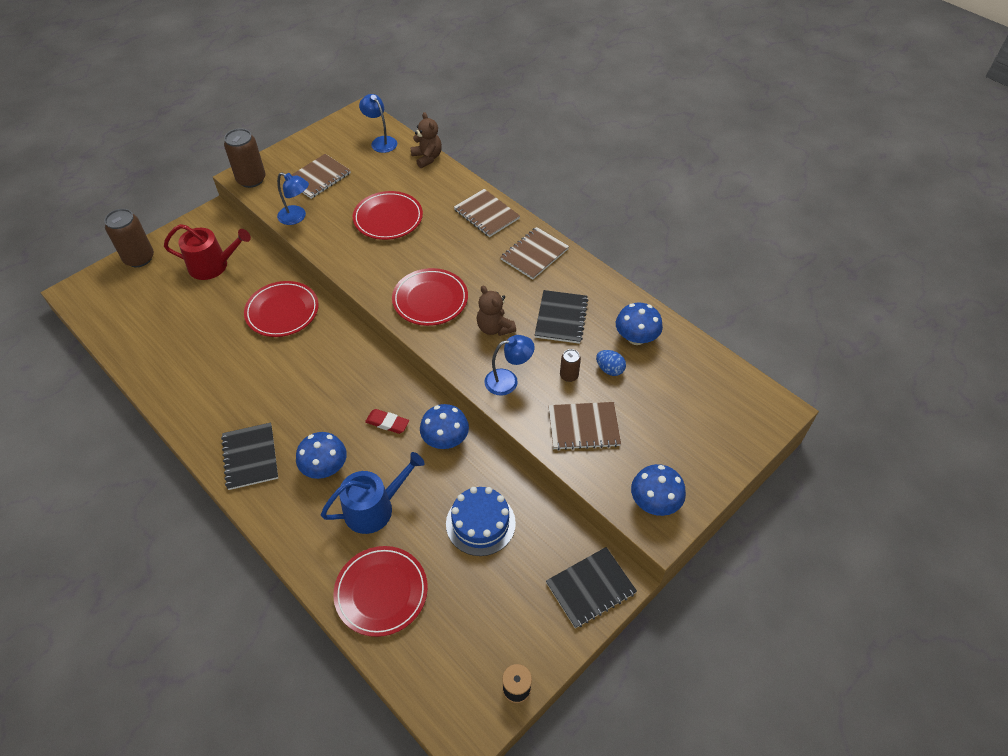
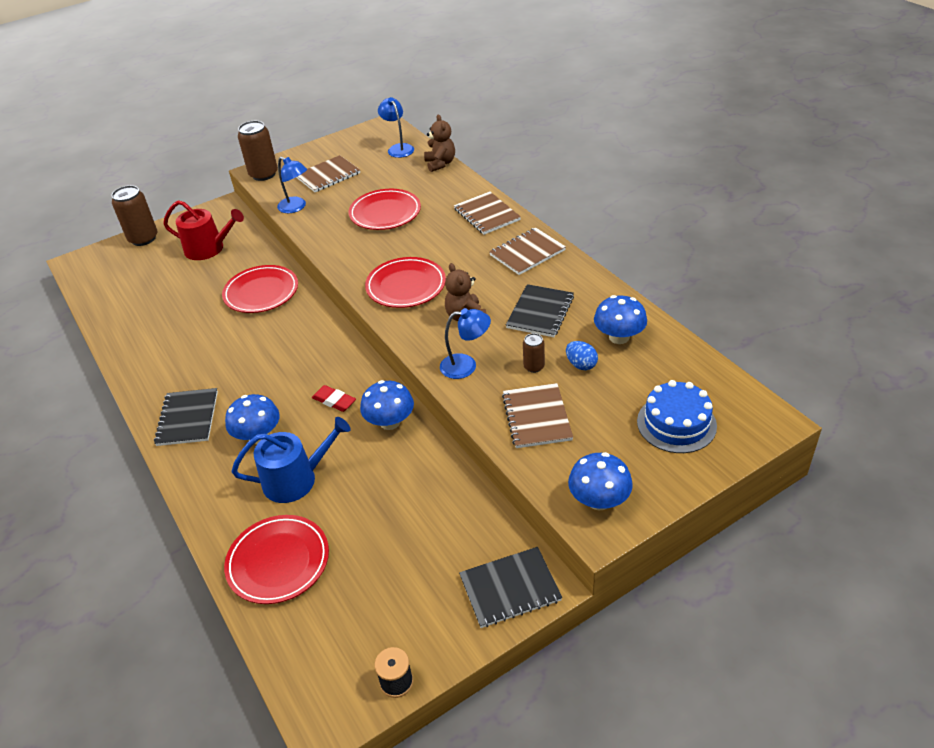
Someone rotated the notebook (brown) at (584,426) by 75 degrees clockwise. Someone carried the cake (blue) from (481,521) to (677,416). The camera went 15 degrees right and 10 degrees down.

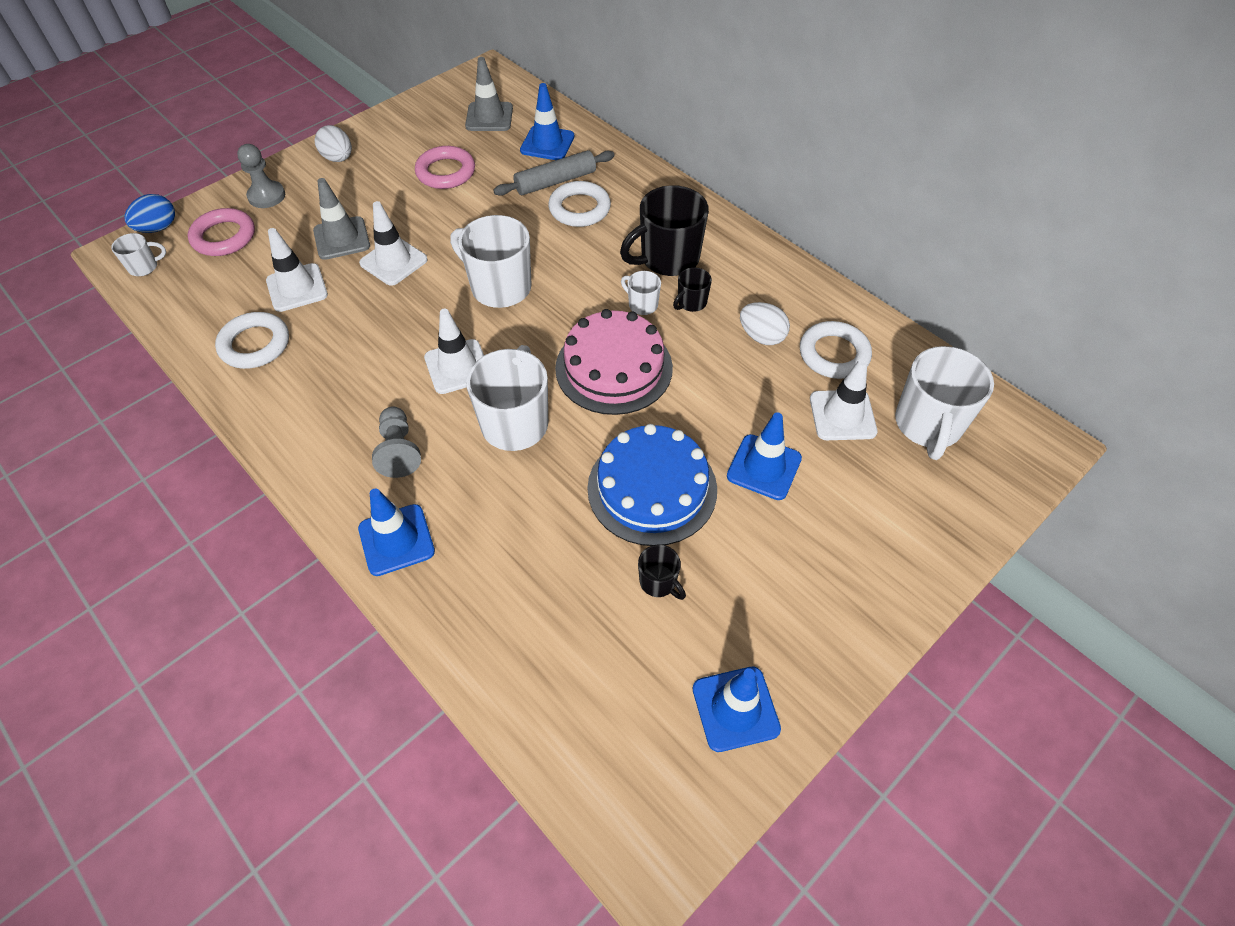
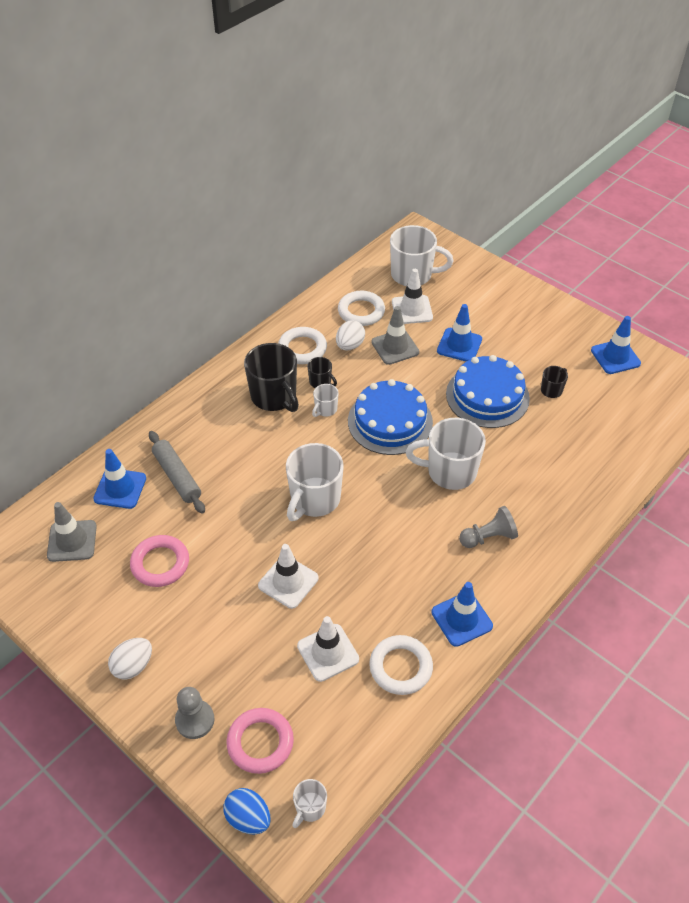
Someone carried the traffic cone (grey) from (341,219) to (395,335). Someone carried the ring (white) from (579,204) to (302,345). Someone rotated the mug (white) at (138,254) by 120 degrees counterclockwise. Someone took away the traffic cone (white) at (454,351). Someone repainted the cake (pink) at (614,362), which became the cake (blue) at (390,417). Someone carried the traffic cone (blue) from (396,532) to (462,614). The camera went 95 degrees left and 5 degrees down.

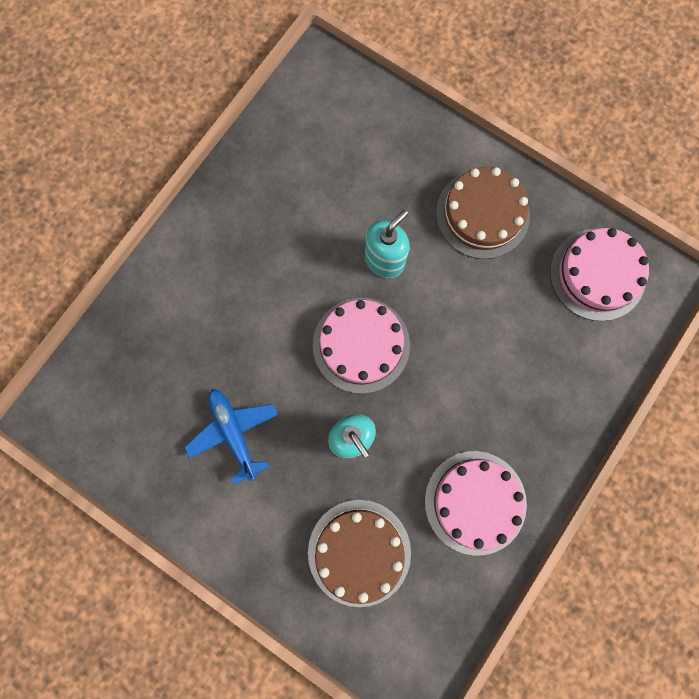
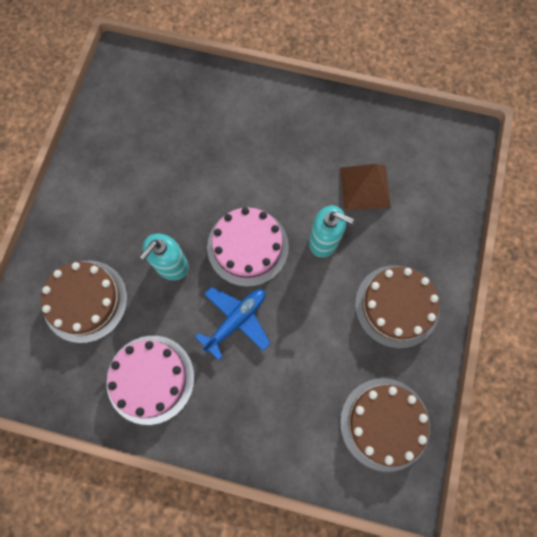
Someone repainted the cake (pink) at (599,274), which became the cake (brown) at (385,425). Someone carried the plane (blue) from (231,437) to (232,323). Someone put down the pyramid (brown) at (365,187). The camera went 70 degrees right and 5 degrees down.

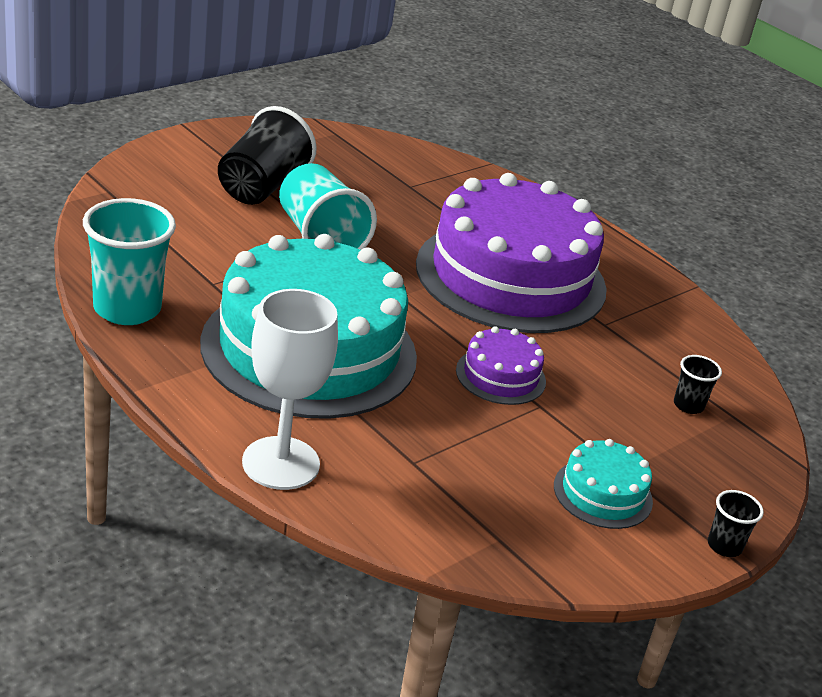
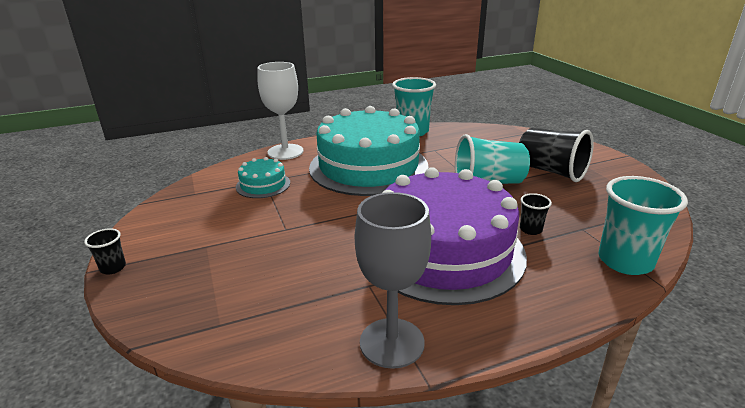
Someone took away the cake (purple) at (501,365). Someone carried the cup (black) from (698,384) to (536,214). Someone carried the cake (turquoise) from (603,484) to (263,177). Someone put down the cup (turquoise) at (643,225). Someone put down the goblet (grey) at (393,280). The camera went 115 degrees right and 5 degrees down.

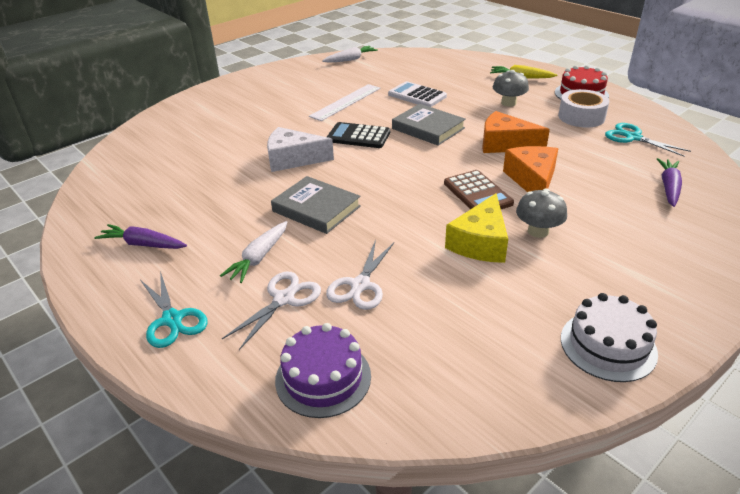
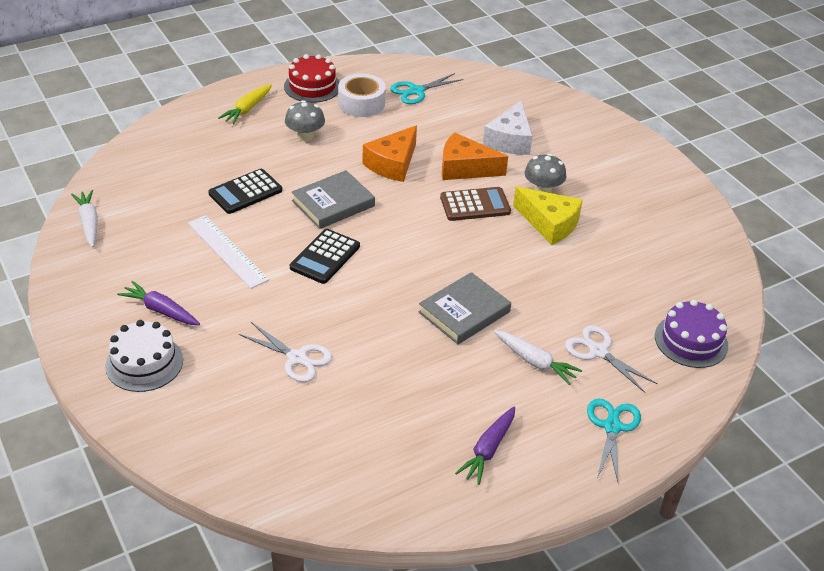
Someone repainted the calculator (white) at (417,94), which became the calculator (black) at (245,191). Someone carried the cheese (white) from (300,149) to (507,127). Someone carried the carrot (purple) from (669,182) to (158,303). Someone carried the scissors (white) from (360,275) to (285,352). Someone rotated the scissors (turquoise) at (173,309) by 60 degrees counterclockwise. Someone carried the cake (white) from (609,337) to (144,356). The camera went 80 degrees left and 5 degrees up.

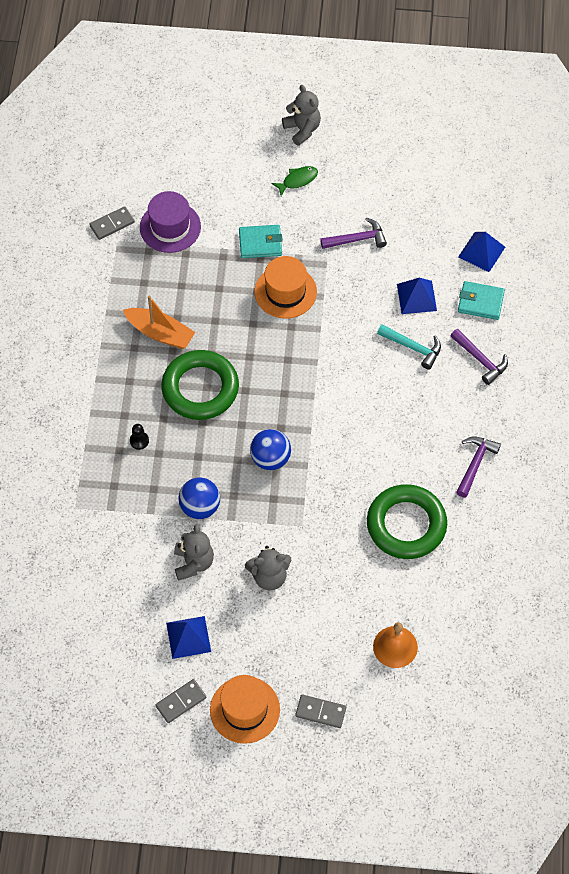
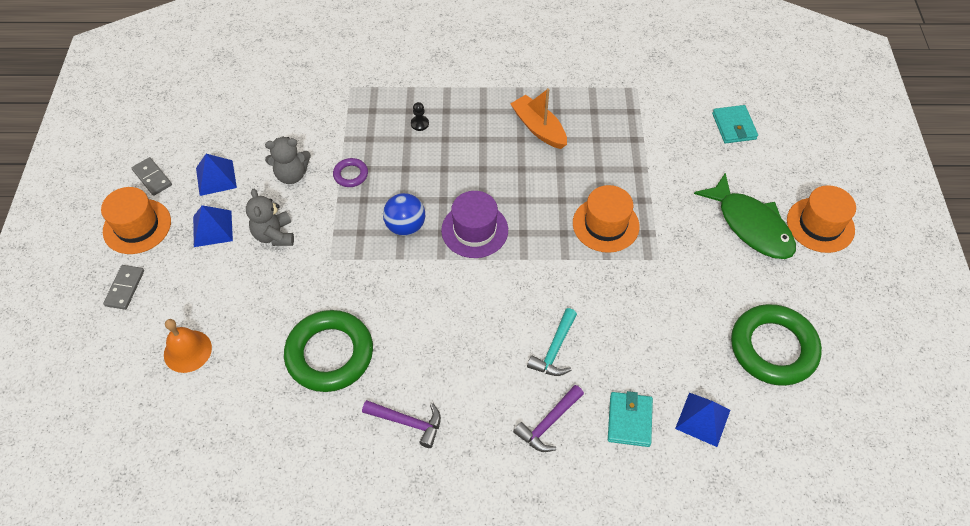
Someone swapped the teddy bear (grey) at (301,115) for the hat (orange) at (821,219). Someone scaled the fish (green) at (294,181) by 2.14. Someone carried the hat (purple) from (170,222) to (474,224). Someone took away the domino (grey) at (112,223). Someone took away the hammer (purple) at (353,233). Someone carried the wallet (turquoise) from (261,241) to (735,124). Someone carried the pyramid (blue) from (417,296) to (213,226). Someone rotated the boat (orange) at (159,322) by 120 degrees clockwise. Someone carried the ring (green) from (200,385) to (776,345). Someone swapped the ball (blue) at (199,498) for the ring (purple) at (350,172). The camera went 85 degrees right and 5 degrees down.

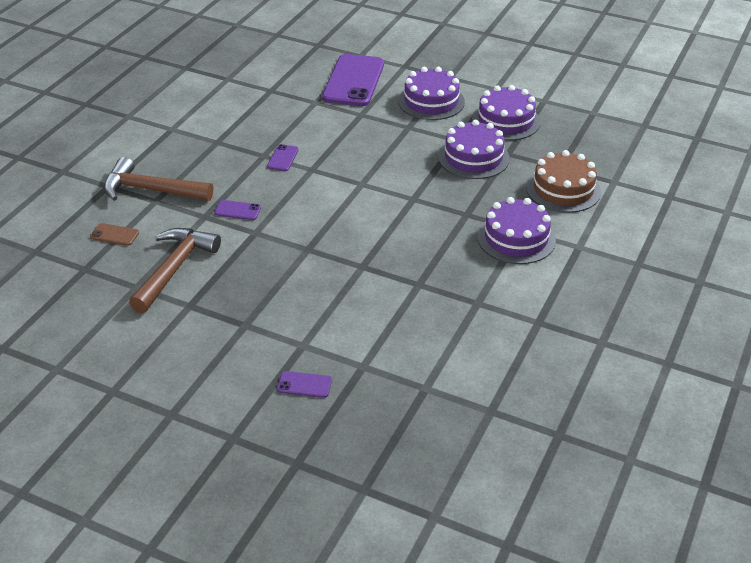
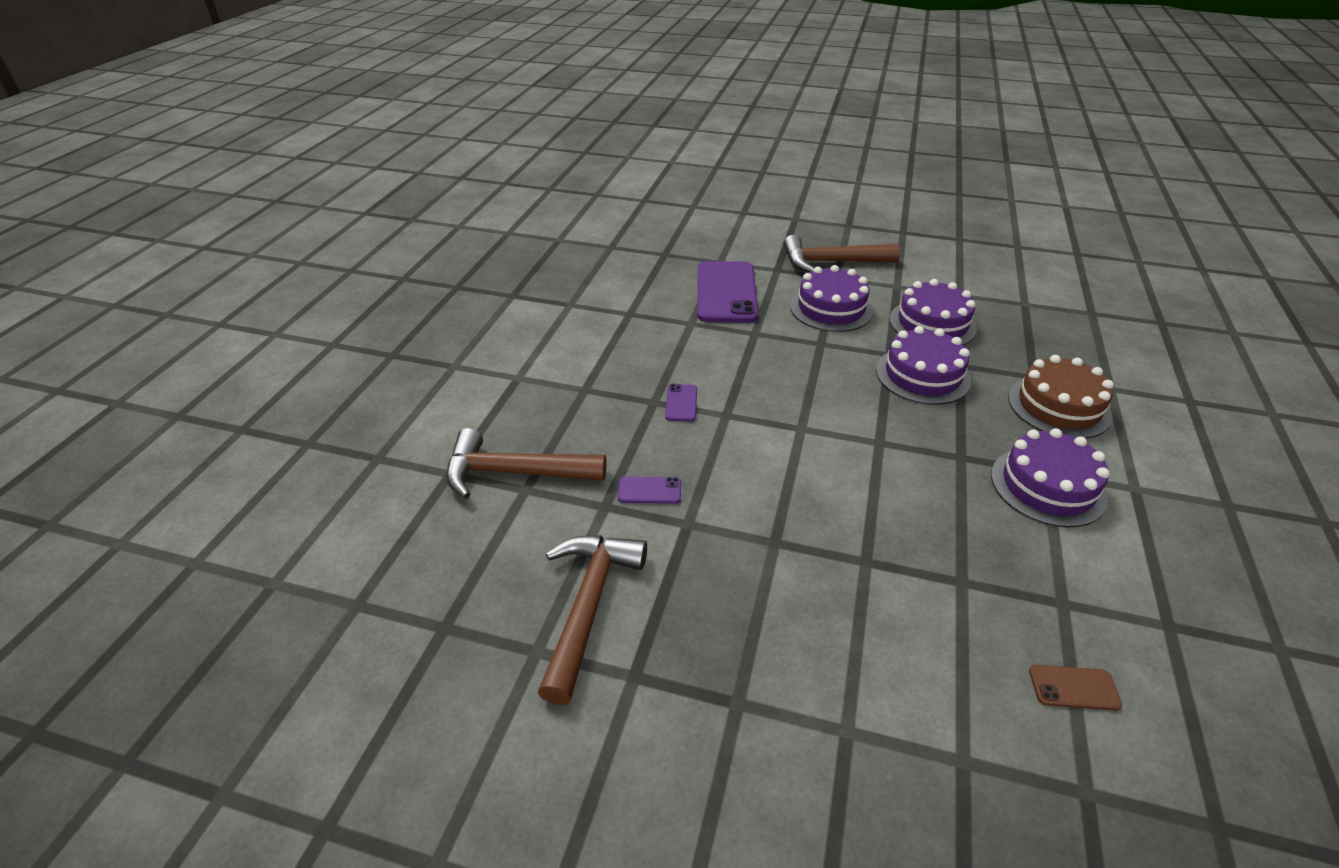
Someone carried the phone (brown) from (114,234) to (1075,688). Someone took away the phone (purple) at (304,384). Someone put down the hammer (brown) at (841,254). The camera went 10 degrees left and 0 degrees up.

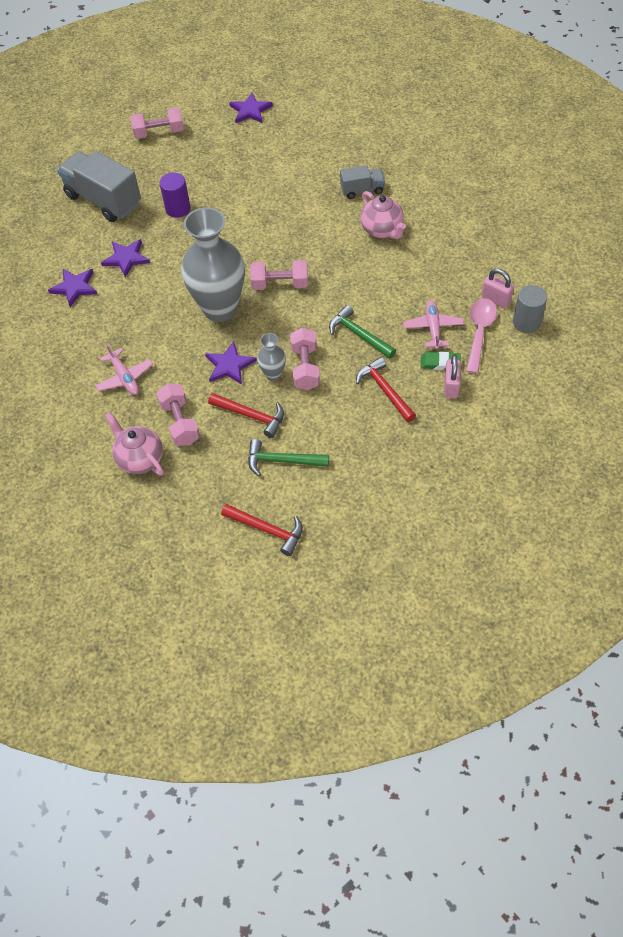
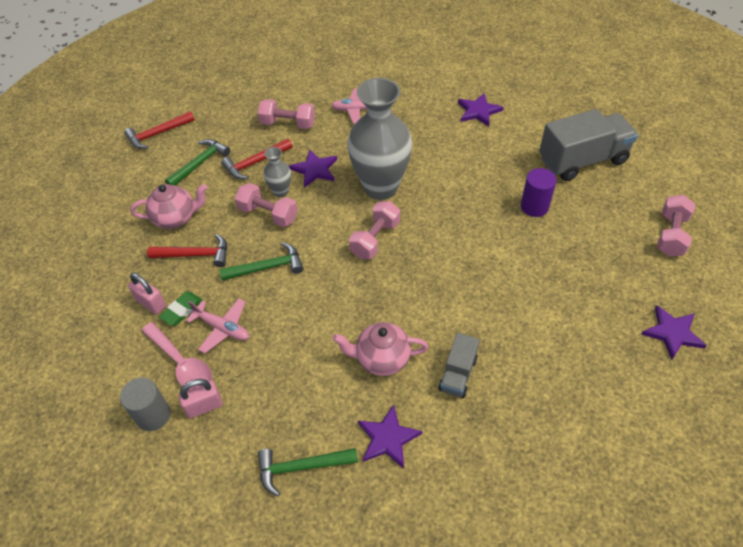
Someone carried the star (purple) from (125,258) to (390,437). Someone carried the teapot (pink) from (134,444) to (168,206). Someone put down the hammer (green) at (308,472). The camera went 120 degrees right and 5 degrees down.

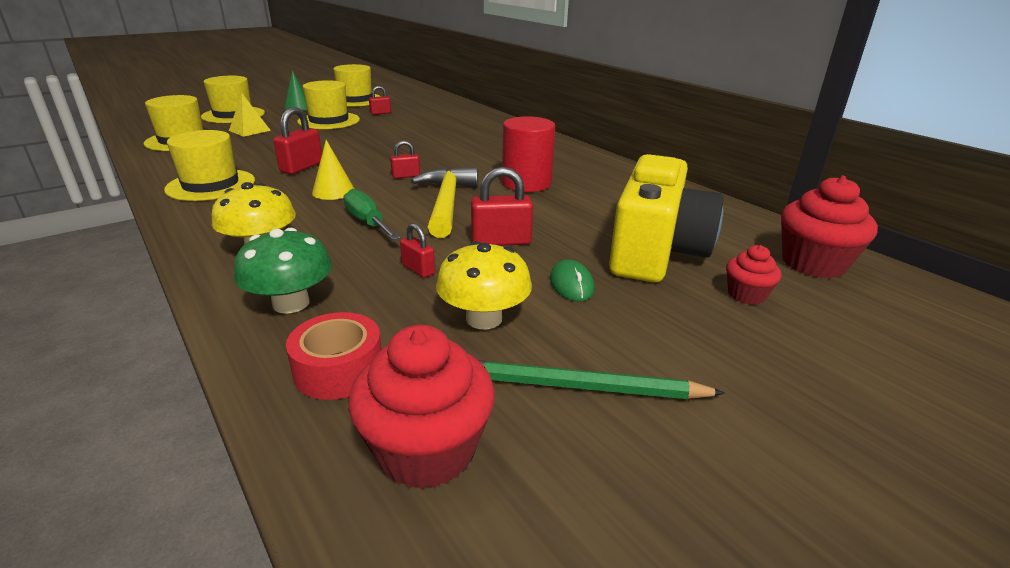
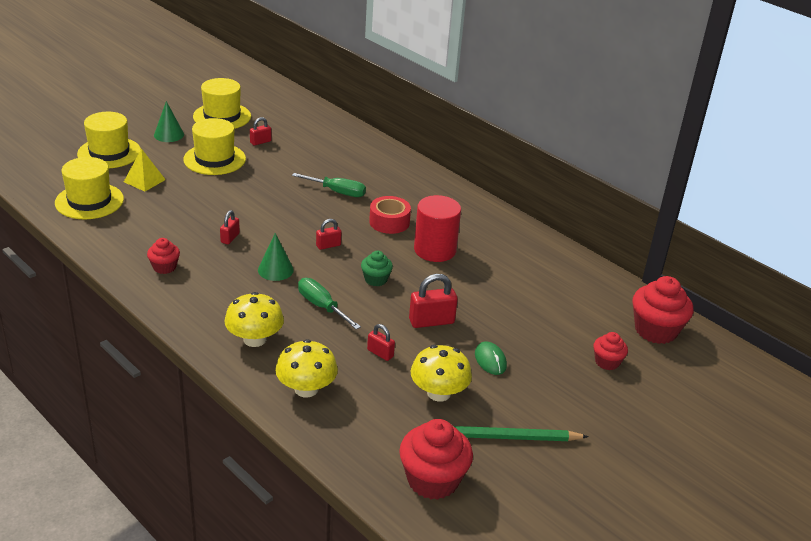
Someone scaled the padlock (red) at (297,140) by 0.59. Someone swapped the hat (yellow) at (209,165) for the cupcake (red) at (163,256). Someone repainted the cone (yellow) at (333,170), which became the cone (green) at (276,257). Someone took away the camera (yellow) at (666,218). Someone swapped the hammer (yellow) at (444,202) for the cupcake (green) at (377,269). Someone repainted the mushroom (green) at (283,271), which became the mushroom (yellow) at (306,368). Someone carried the tape (red) from (334,356) to (390,215). Someone put down the screwdriver (green) at (329,185). The camera went 10 degrees left and 5 degrees up.

